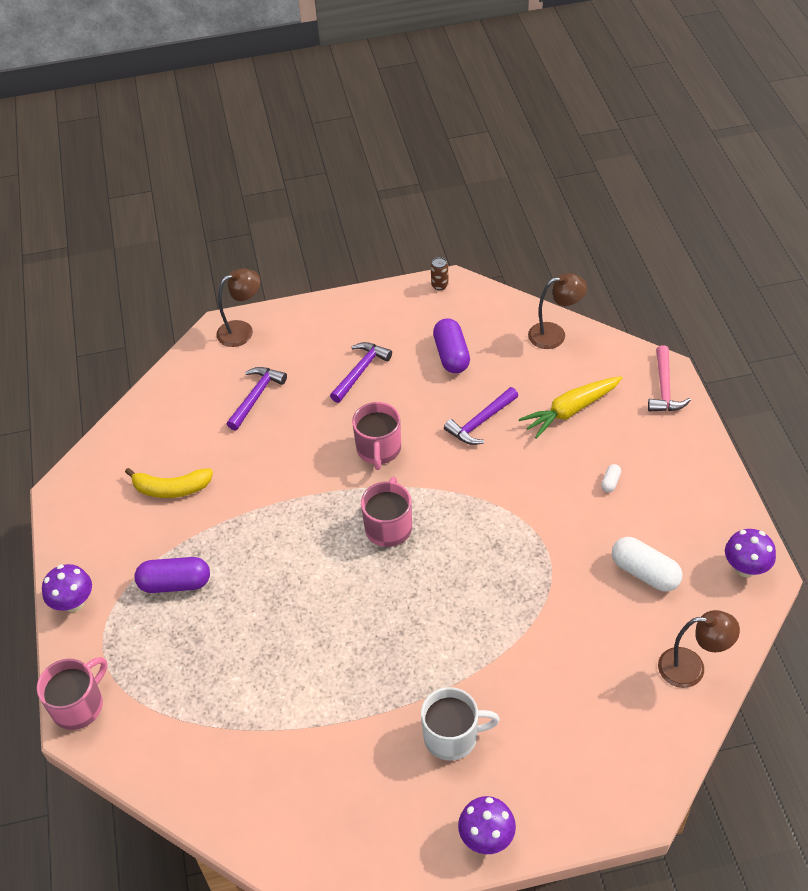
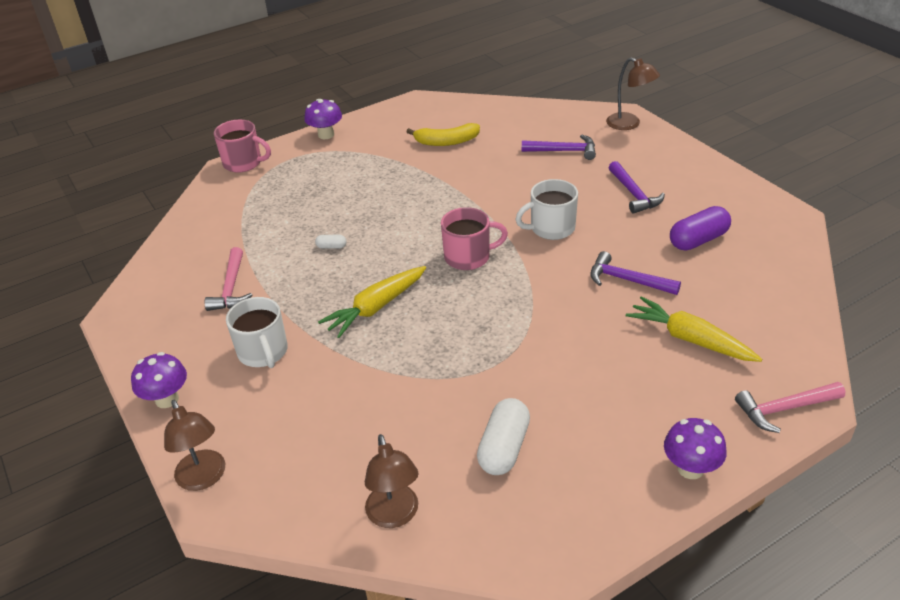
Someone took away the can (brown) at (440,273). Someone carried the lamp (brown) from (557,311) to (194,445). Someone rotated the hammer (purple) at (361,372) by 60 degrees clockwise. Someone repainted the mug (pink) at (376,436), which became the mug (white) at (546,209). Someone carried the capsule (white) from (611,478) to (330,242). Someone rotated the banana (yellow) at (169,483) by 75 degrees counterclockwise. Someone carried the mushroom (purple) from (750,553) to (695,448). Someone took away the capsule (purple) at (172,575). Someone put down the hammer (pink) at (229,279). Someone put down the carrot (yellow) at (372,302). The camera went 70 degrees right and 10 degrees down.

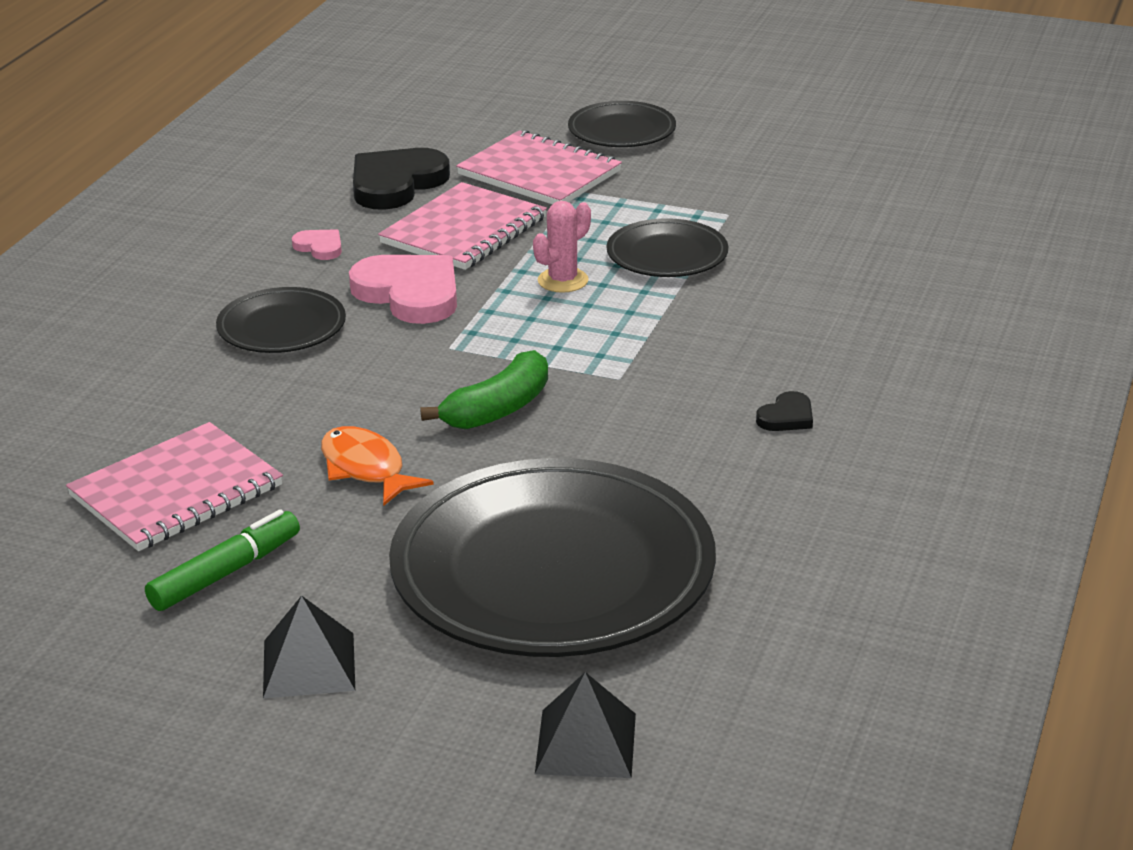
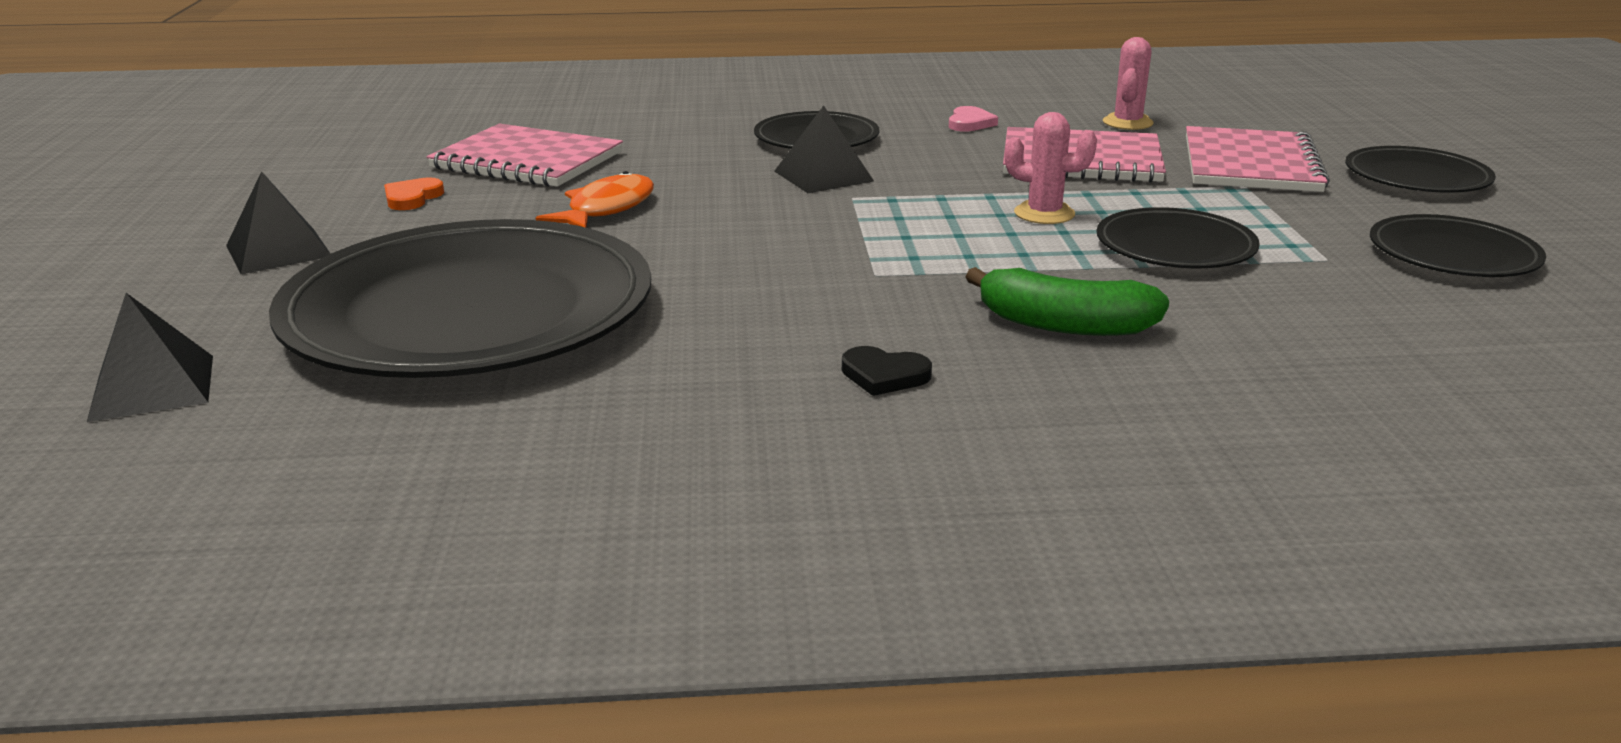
Someone swapped the heart (black) at (401,179) for the cactus (pink) at (1128,83). Someone took away the heart (pink) at (403,289). Someone carried the banana (green) from (484,390) to (1067,301). Someone swapped the marker (green) at (222,560) for the heart (orange) at (414,193). Someone put down the pyramid (black) at (824,149). Someone put down the plate (black) at (1458,245). The camera went 65 degrees right and 5 degrees down.

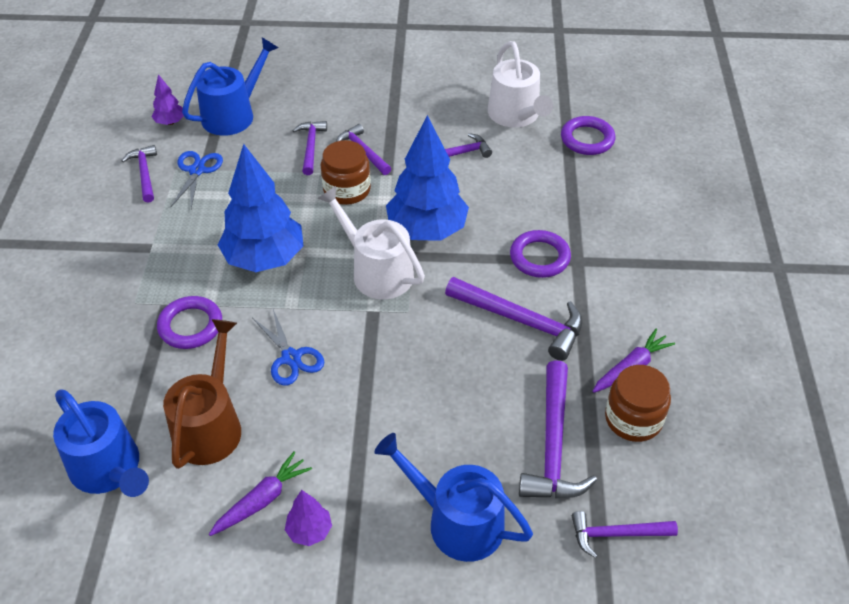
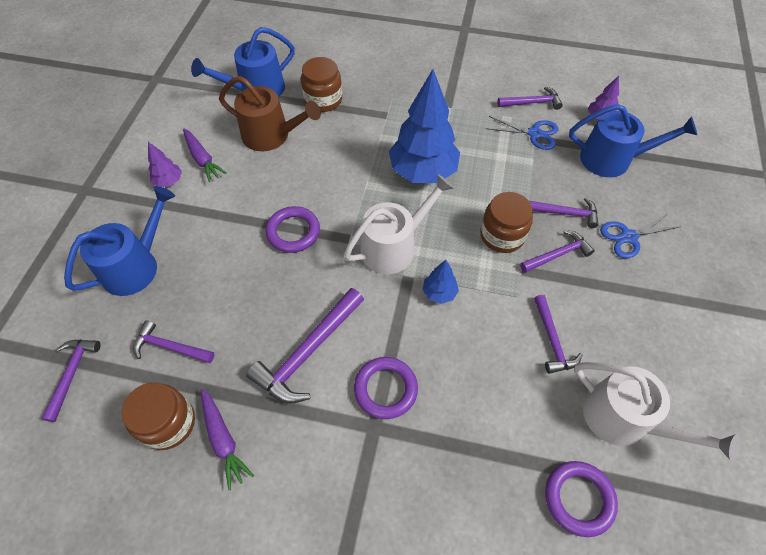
Someone rotated the watering can (blue) at (230,86) by 45 degrees counterclockwise. Someone rotated the watering can (white) at (520,84) by 135 degrees counterclockwise. Someone scaled the tree (blue) at (427,178) by 0.45. Someone carried the ring (purple) from (189,322) to (292,229). Someone carried the scissors (blue) from (288,347) to (641,235). Someone scaled the hammer (purple) at (558,429) by 0.61. Someone put down the jar (brown) at (321,84). The camera went 100 degrees right and 10 degrees up.

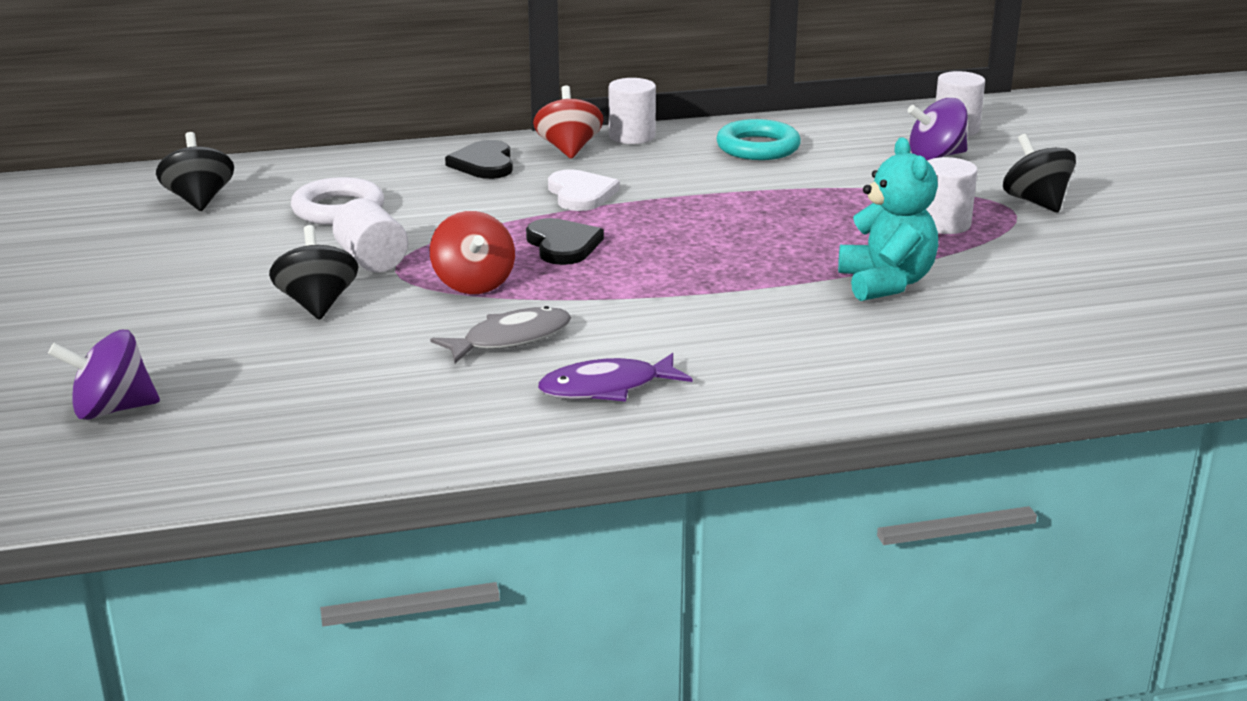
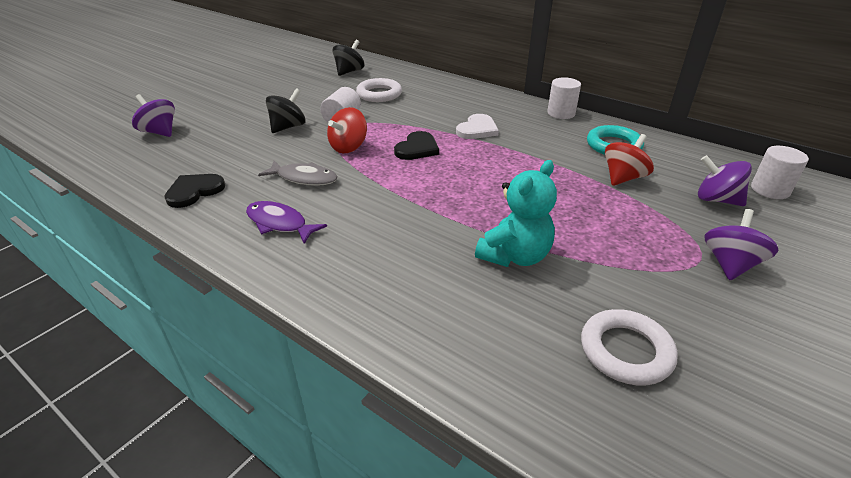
Someone carried the spinning top (red) from (568,122) to (629,160). Someone repainted the spinning top (black) at (1039,173), which became the spinning top (purple) at (741,244). Someone carried the heart (black) from (479,159) to (194,191). Someone took away the cylinder (white) at (952,195). Someone put down the ring (white) at (629,347). The camera went 50 degrees right and 10 degrees up.

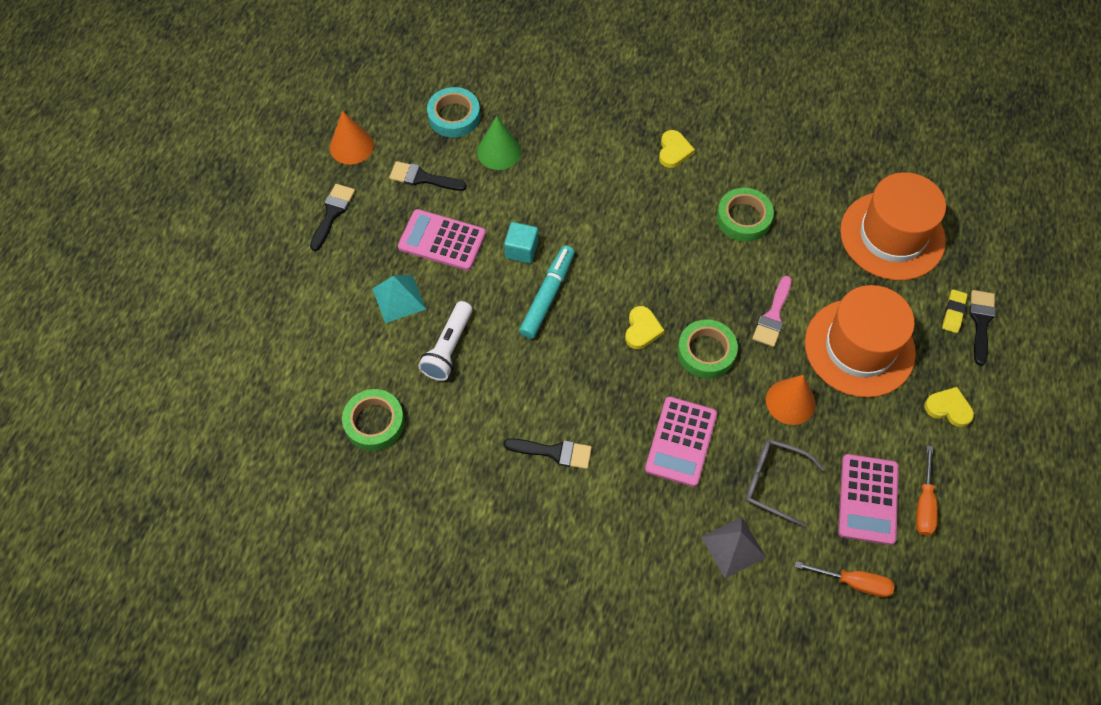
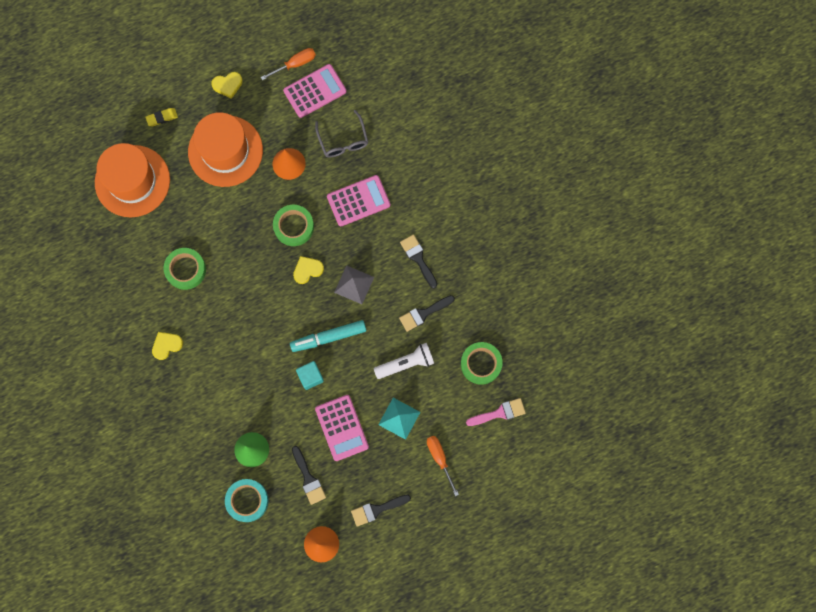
Someone carried the brush (pink) from (772,311) to (496,412). Someone carried the brush (black) from (983,328) to (427,313). Someone rotated the heart (yellow) at (949,407) by 90 degrees counterclockwise. Someone carried the pyramid (grey) from (733,548) to (354,284). Someone carried the screwdriver (orange) from (844,579) to (443,466). The camera went 130 degrees left and 15 degrees up.

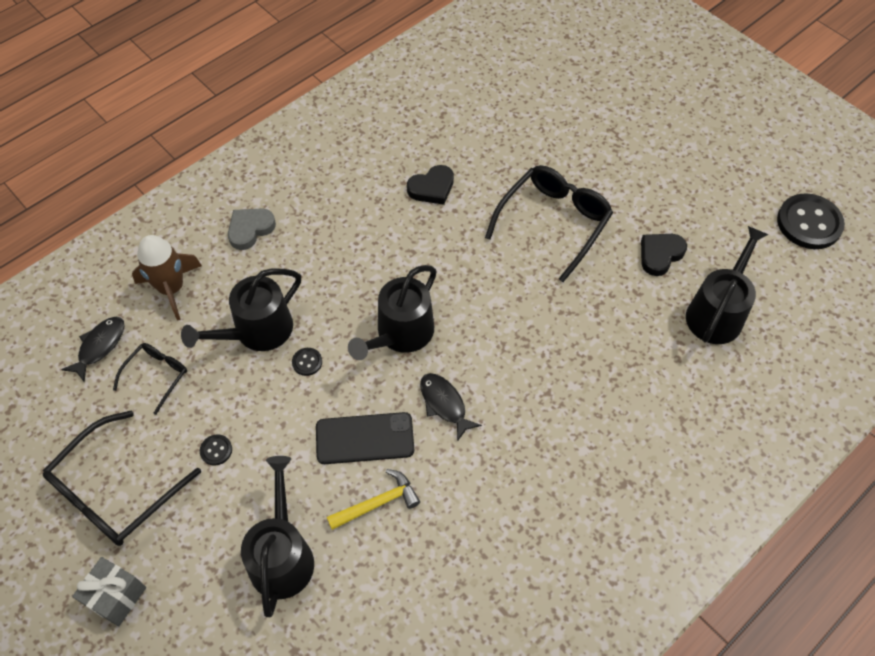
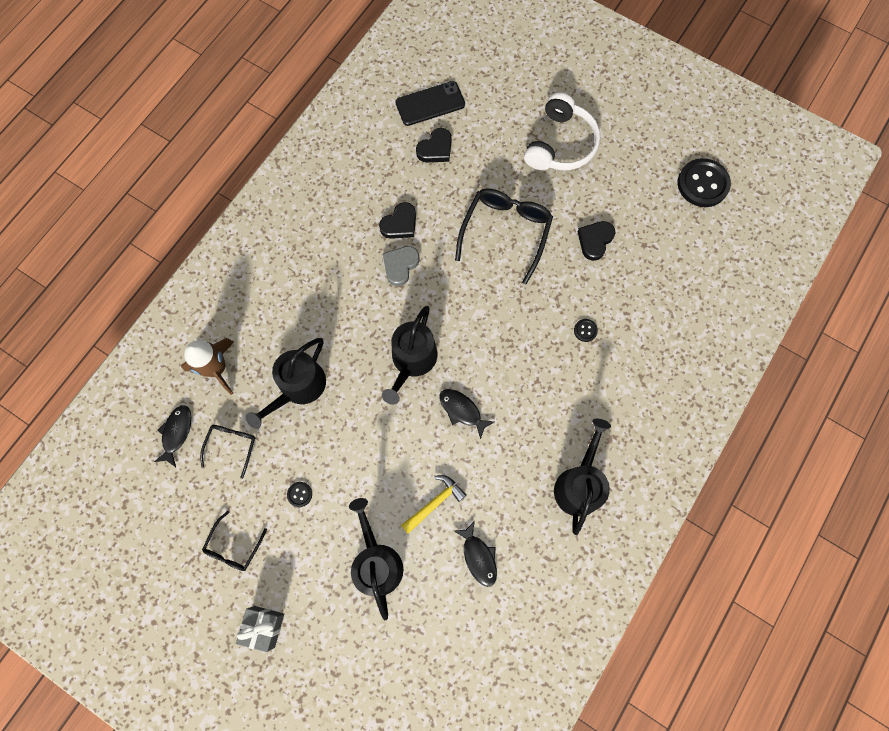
Someone carried the heart (grey) from (252,229) to (401,266). Someone carried the watering can (black) from (727,285) to (582,477). Someone carried the button (black) from (307,362) to (586,330). Someone scaled the glasses (black) at (122,478) by 0.54. Someone carried the phone (black) from (365,438) to (430,103). Someone put down the headphones (white) at (562,131). Someone put down the heart (black) at (434,145). Someone put down the fish (black) at (475,554). The camera went 15 degrees left and 15 degrees up.

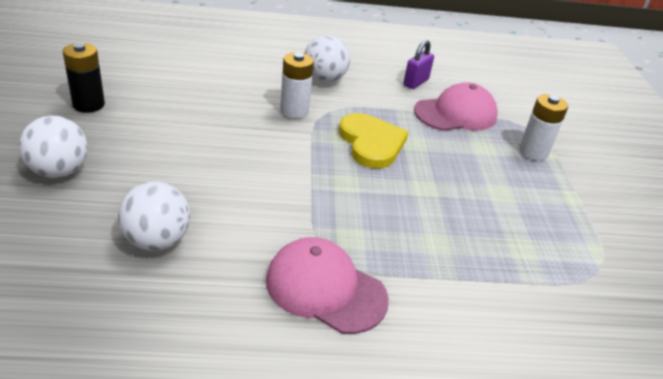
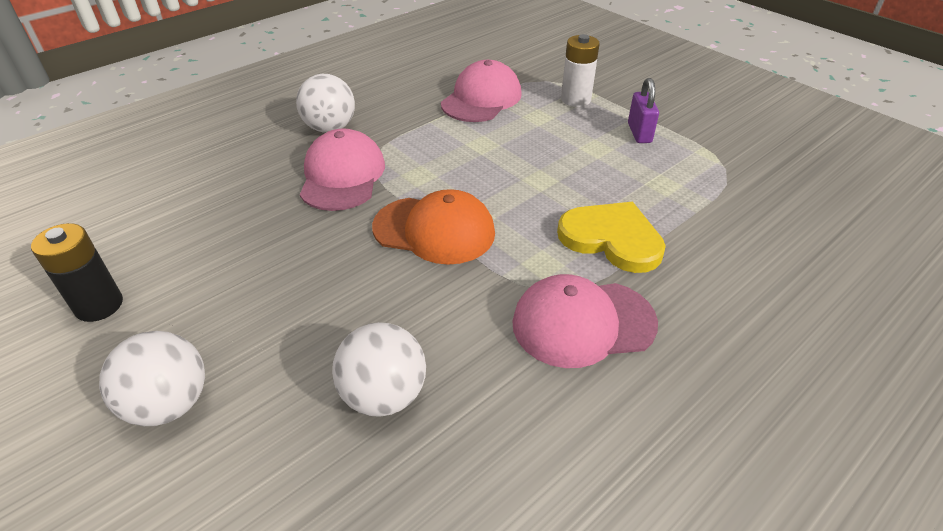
Someone carried the padlock (purple) from (419,64) to (643,110). Someone swapped the battery (white) at (297,85) for the cap (pink) at (342,169). Someone carried the heart (yellow) from (373,140) to (611,237). Someone put down the cap (orange) at (433,227). The camera went 35 degrees left and 5 degrees up.

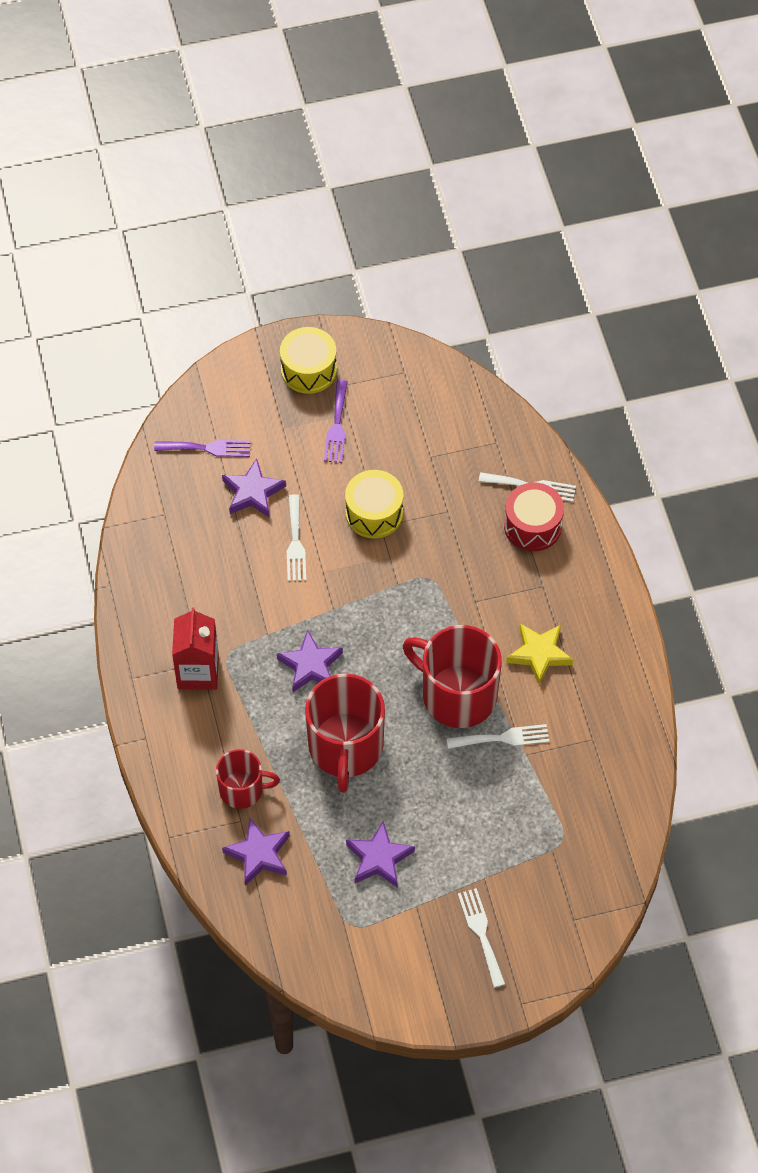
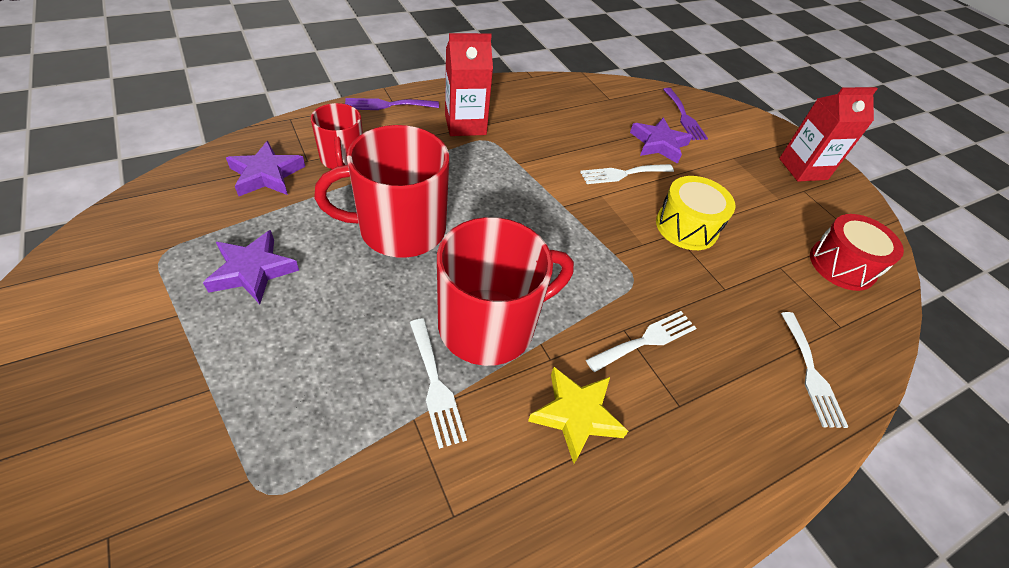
Someone swapped the drum (yellow) at (308,360) for the carton (red) at (828,134). Someone carried the fork (purple) from (336,421) to (392,104). Someone carried the drum (red) from (534,516) to (857,252). Someone rotated the mug (red) at (452,676) by 45 degrees clockwise. Someone took away the star (purple) at (309,660). Someone carried the fork (white) from (481,938) to (641,341). The camera went 70 degrees right and 10 degrees down.

